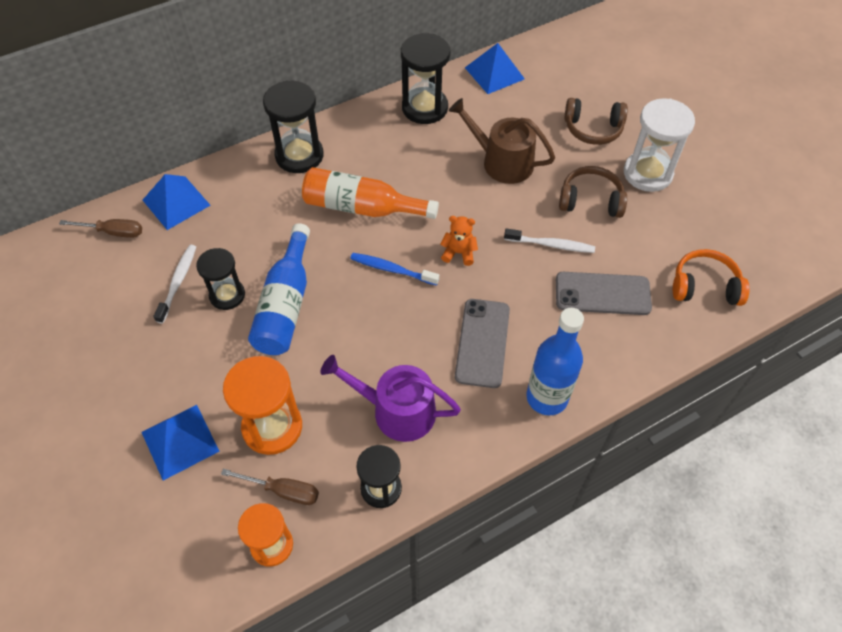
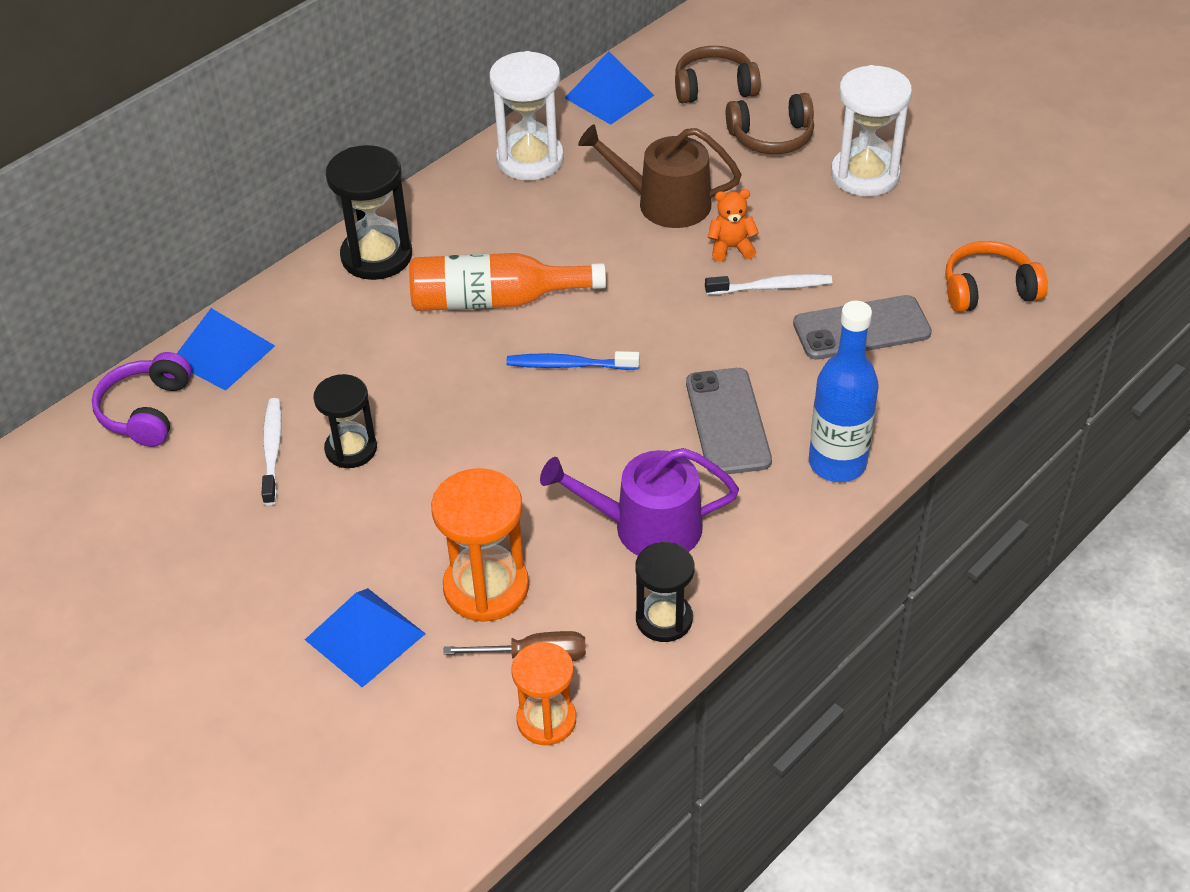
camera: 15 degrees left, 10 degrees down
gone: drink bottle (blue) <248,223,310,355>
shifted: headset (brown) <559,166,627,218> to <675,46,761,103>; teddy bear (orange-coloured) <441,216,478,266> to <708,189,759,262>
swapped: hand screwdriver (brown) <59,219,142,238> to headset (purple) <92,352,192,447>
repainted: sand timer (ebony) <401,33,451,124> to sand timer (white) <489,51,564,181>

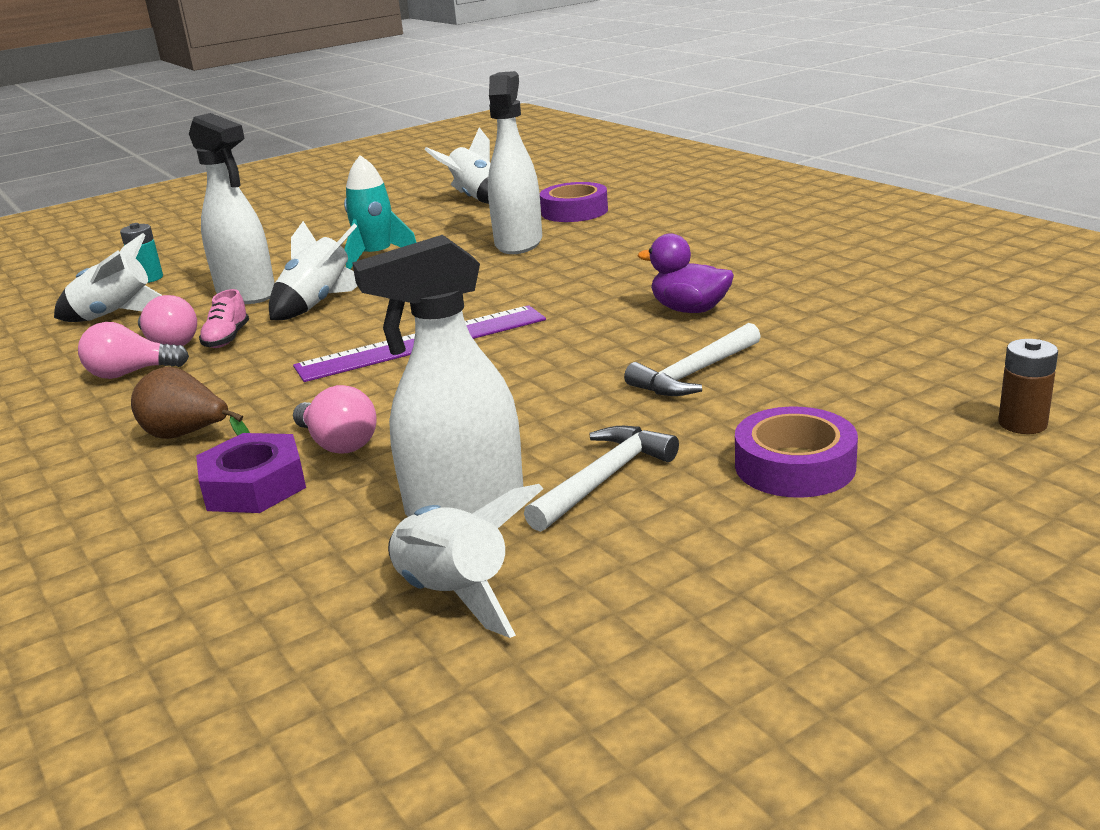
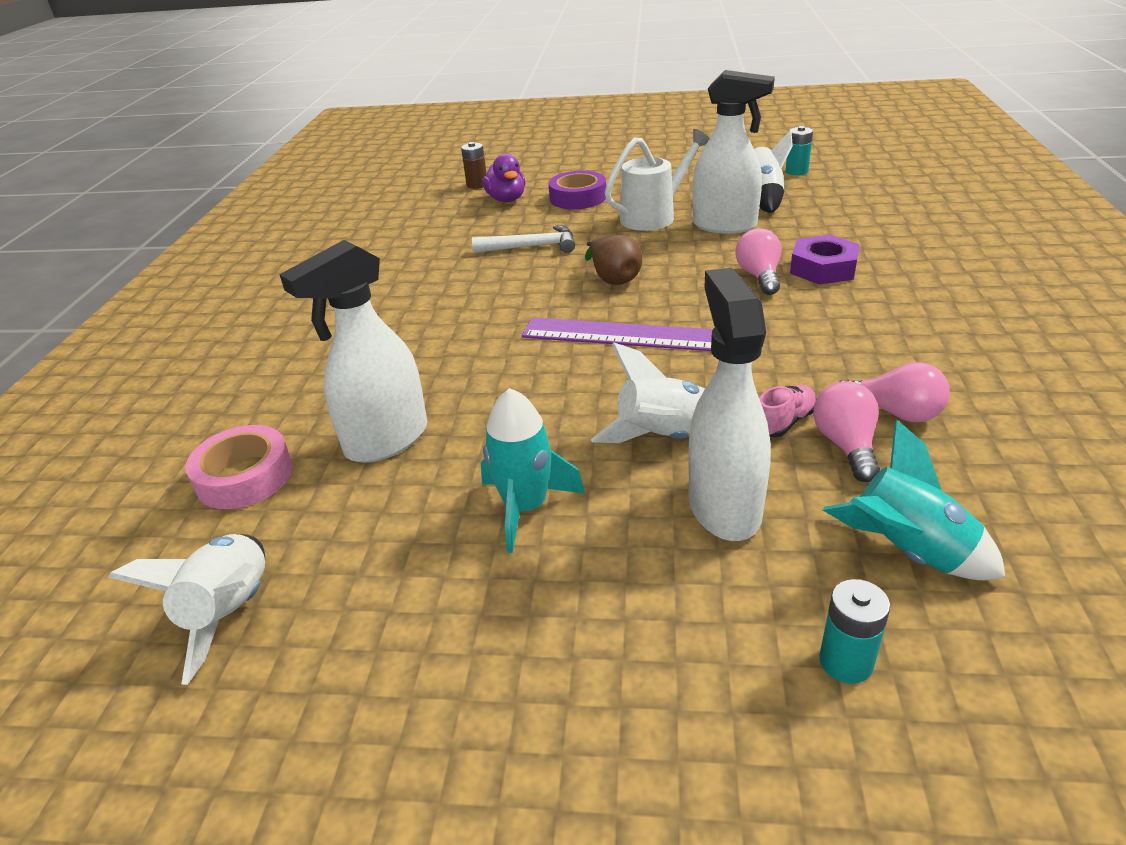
camera: 140 degrees left, 10 degrees up
new: power cell (turquoise) <785,126,813,175>
shifted: toy duck (purple) <638,233,734,313> to <482,153,525,202>; pear (brown) <131,367,250,439> to <585,235,642,285>
swapped: hammer (white) <524,426,679,532> to watering pot (white) <605,129,710,231>
repainted: tape (purple) <540,182,608,222> to tape (rose-pink) <185,425,293,509>; rocket (white) <54,233,163,322> to rocket (turquoise) <823,420,1006,580>

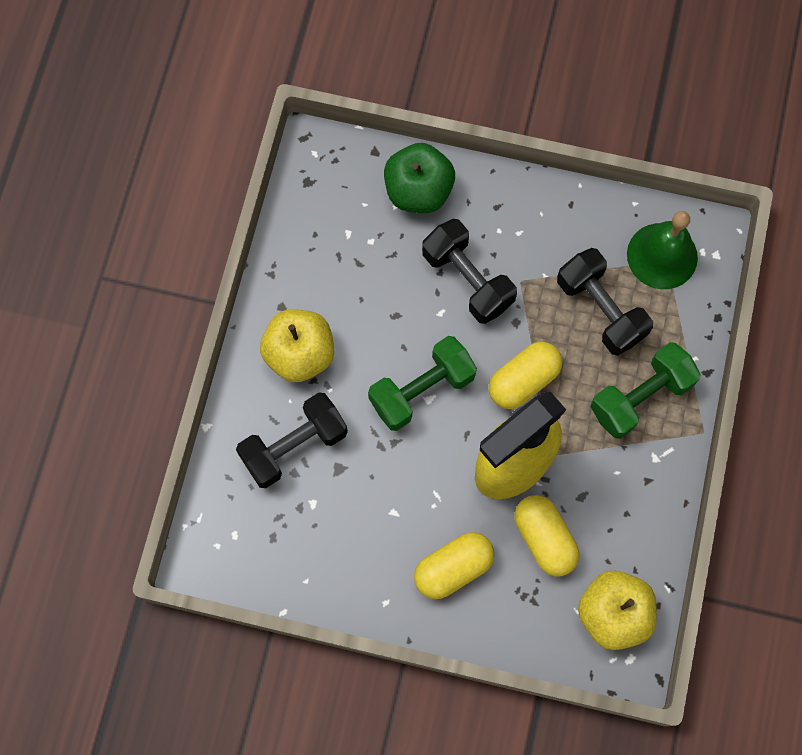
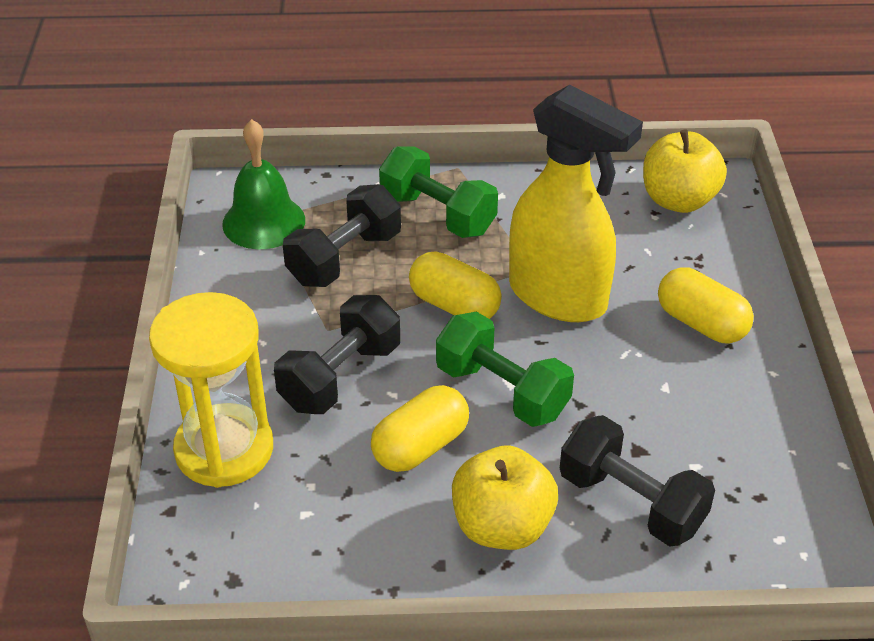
camera: 105 degrees left, 30 degrees down
shifted: pill shape (yellow) <514,495,579,577> to <371,385,469,472>
swapped: apple (leaf-green) <384,143,455,213> to sand timer (yellow) <149,292,273,488>

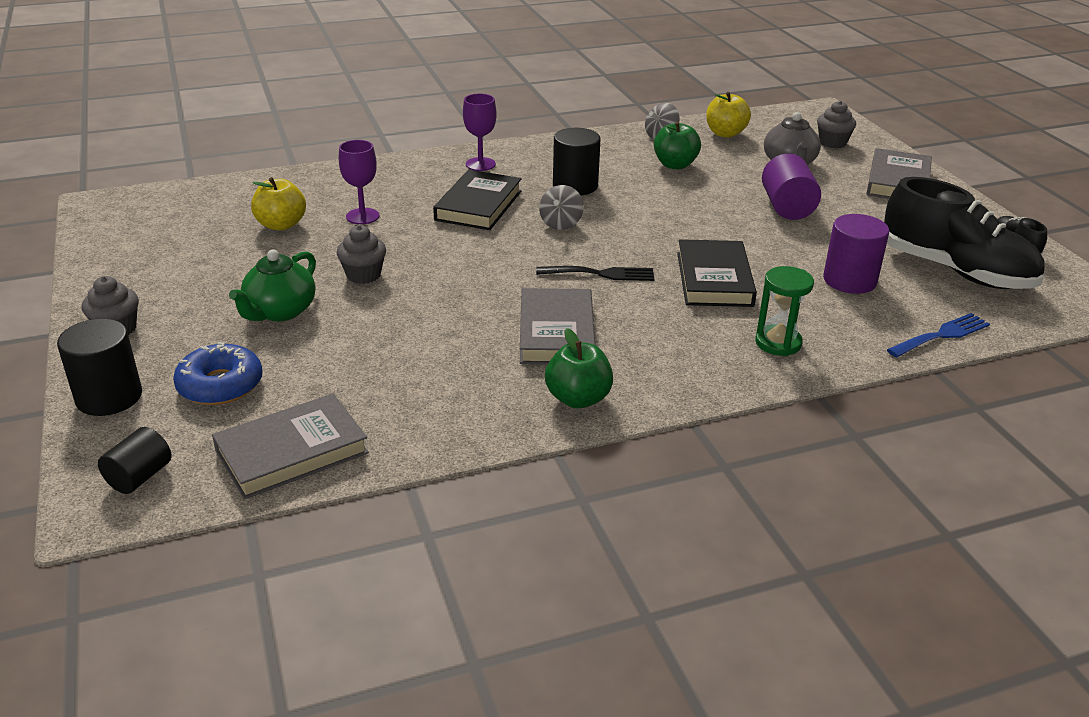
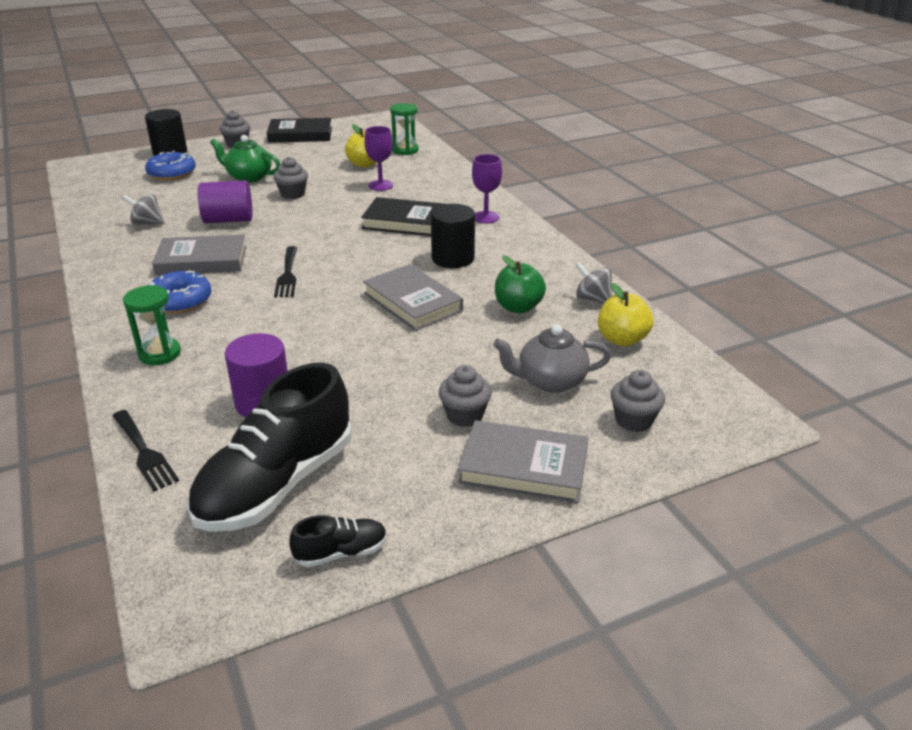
camera: 85 degrees right, 0 degrees up
gone: solid cylinder (ebony) <98,427,172,494>; apple (leaf-green) <545,328,613,409>
new: doughnut (blue) <148,270,211,314>; sand timer (leaf-green) <390,103,419,155>; fairy cake (gray) <439,365,492,427>
shifted: whirligig (gray) <539,185,584,230> to <123,194,165,225>; solid cylinder (purple) <762,154,821,220> to <198,180,252,223>; hardcover (ebony) <677,239,757,307> to <267,118,332,143>; hardcover (gray) <212,393,369,499> to <363,264,463,331>
repainted: table fork (blue) <887,313,990,358> to table fork (ebony) <112,410,179,491>

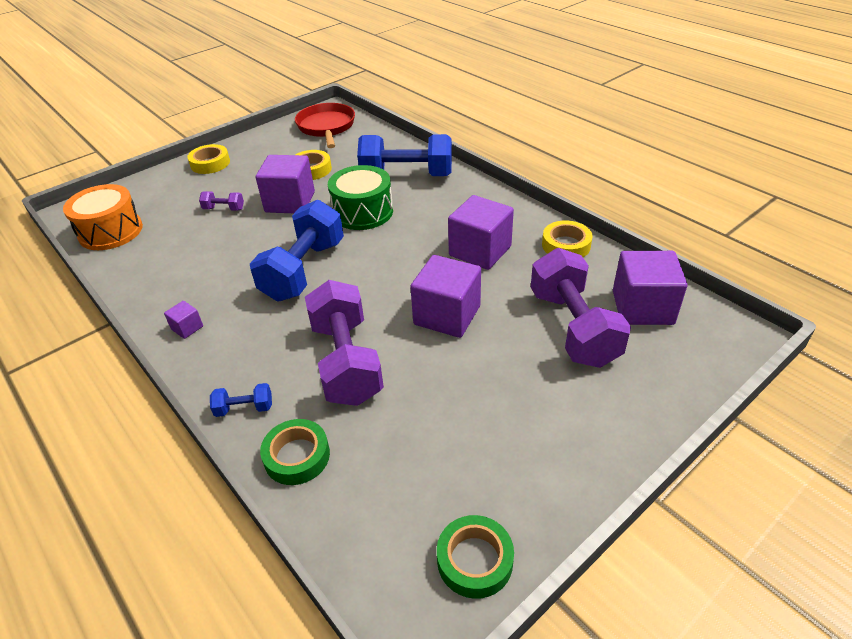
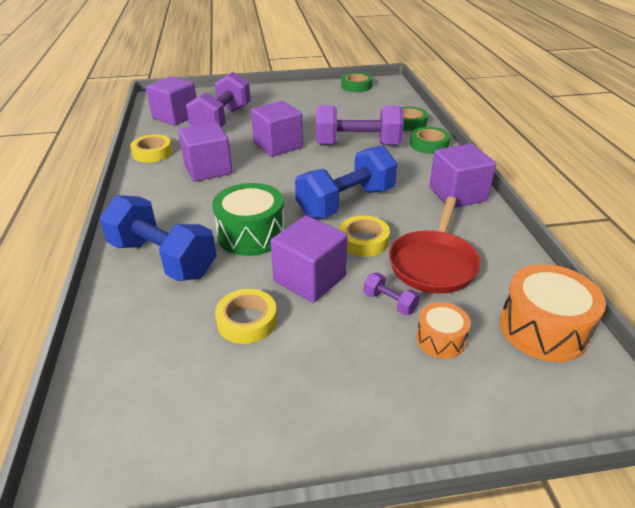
camera: 150 degrees left, 5 degrees down
new: drum (orange-coloured) <416,302,471,359>
shifted: tape (yellow) <187,144,230,174> to <339,215,390,257>; frying pan (crimson) <295,103,355,148> to <389,197,481,294>
swapped: hand weight (blue) <210,383,272,417> to tape (leaf-green) <410,127,450,154>
rotated: hand weight (purple) <305,280,384,406> = <316,105,404,146> 75 degrees clockwise
scaled: block (purple) <164,301,203,339> = <429,144,496,208> x2.22

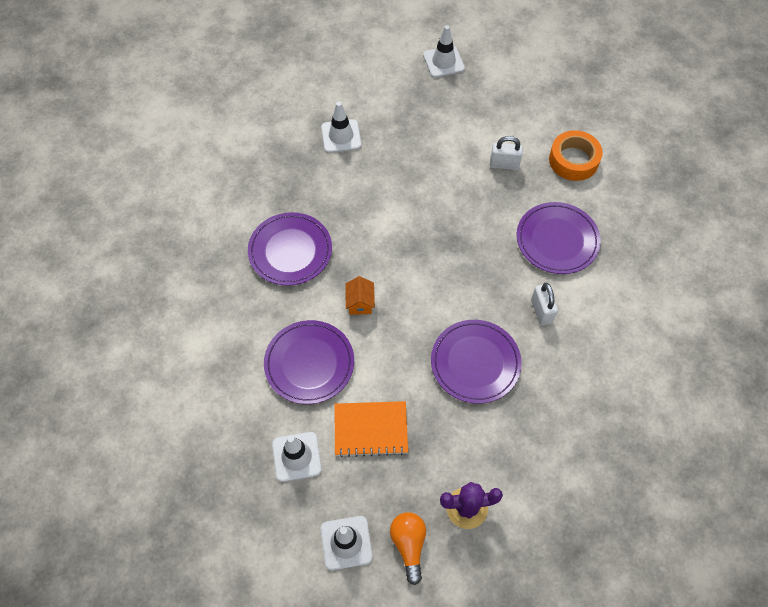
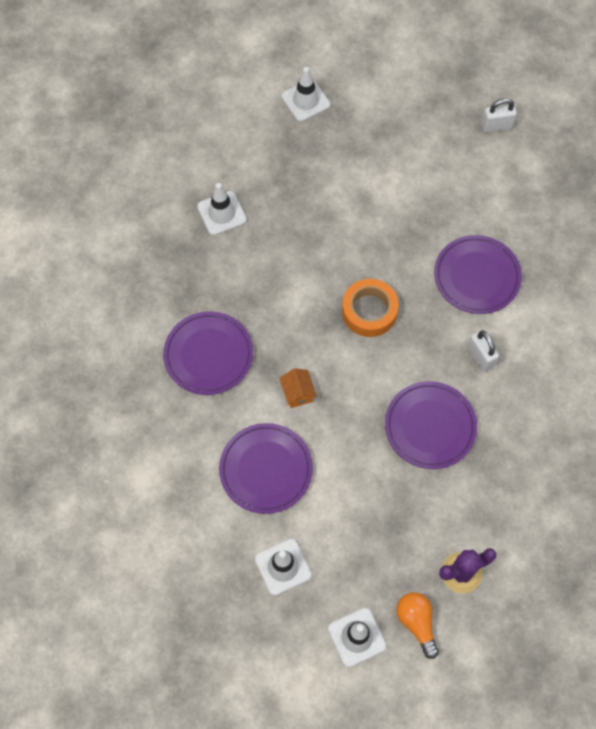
camera: 15 degrees left, 5 degrees up
gone: exercise book (orange-coloured) <334,401,408,457>
shifted: tape (orange-coloured) <549,130,603,181> to <342,279,399,337>; small lock (white) <490,136,523,170> to <481,98,517,133>

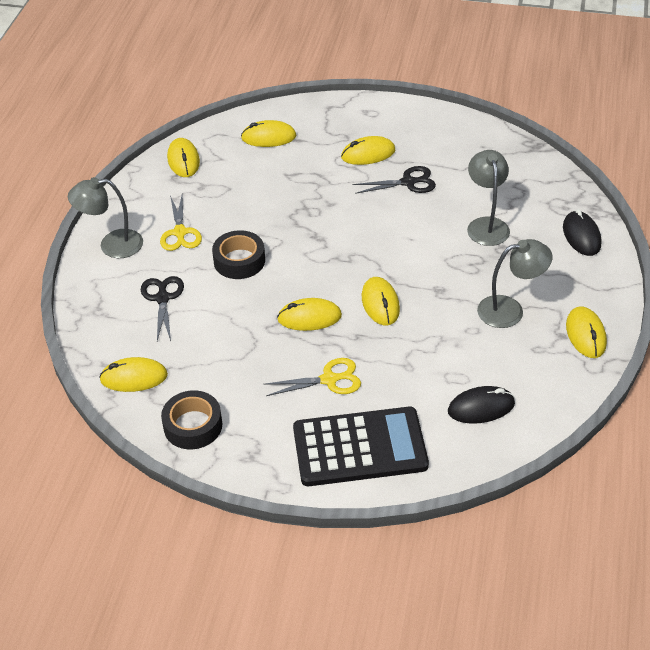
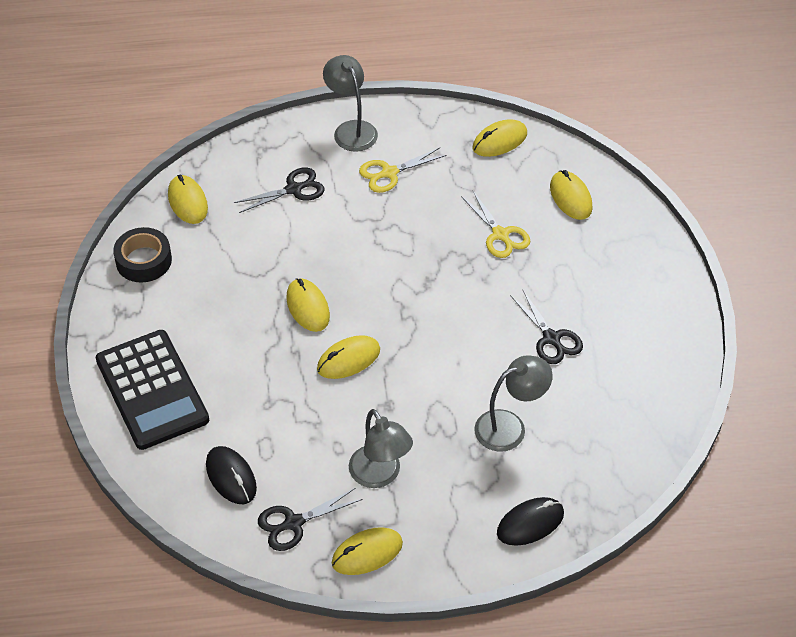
camera: 70 degrees right, 5 degrees up
gone: tape (ebony) <212,230,265,279>; mouse (yellow) <341,136,395,165>
new: scissors (ebony) <258,488,363,551>
shifted: scissors (yellow) <264,358,361,396> to <461,191,530,258>

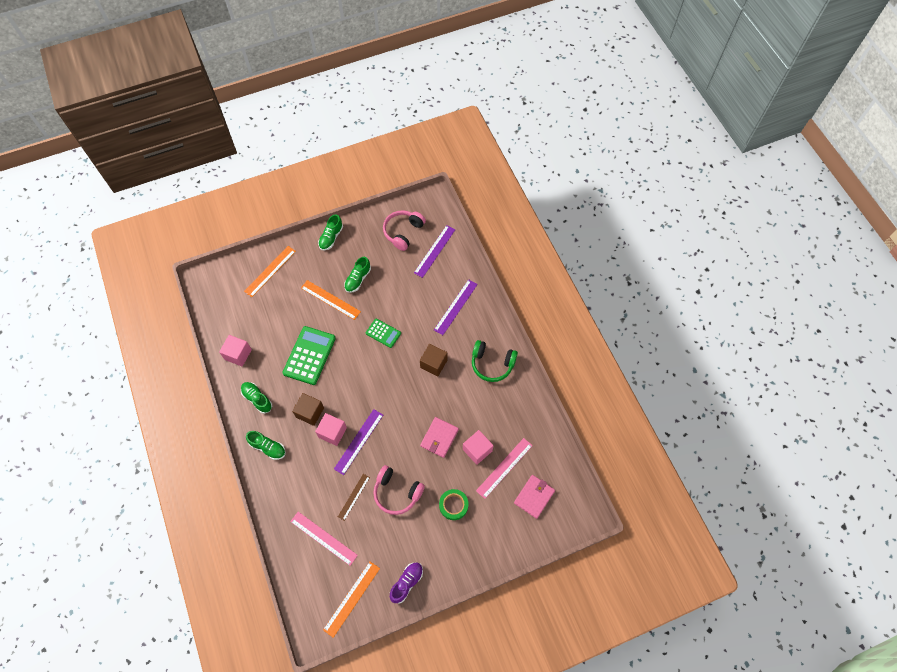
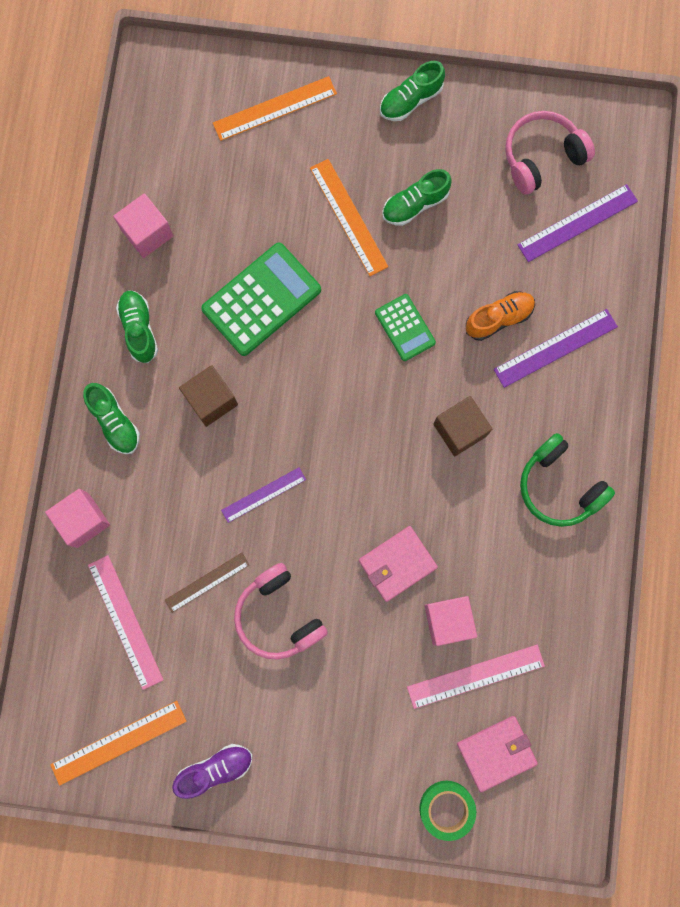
camera: 30 degrees right, 15 degrees up
new: lace-up shoe (orange-coloured) <466,291,535,341>
shifted: block (rose-pink) <315,413,347,446> to <45,489,110,548>; tape (leaf-green) <439,489,469,520> to <419,781,476,841>
scaled: ruler (purple) <334,409,383,475> = <221,467,306,523> x0.66

